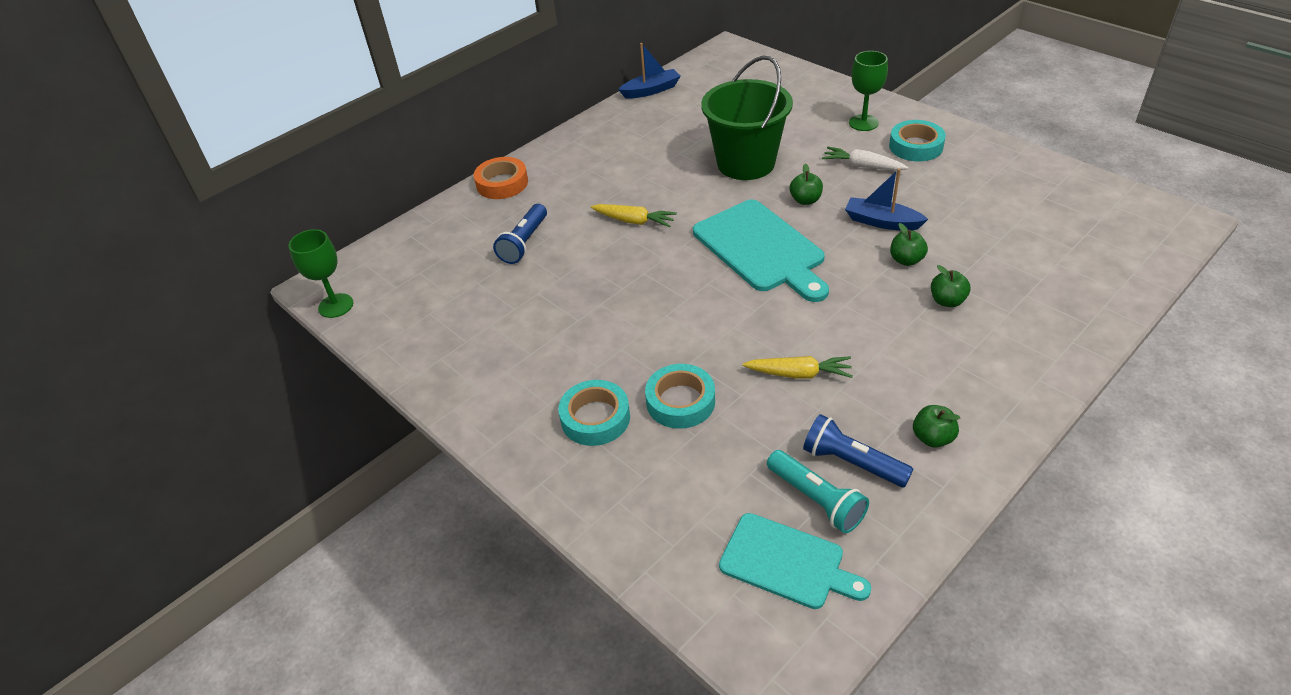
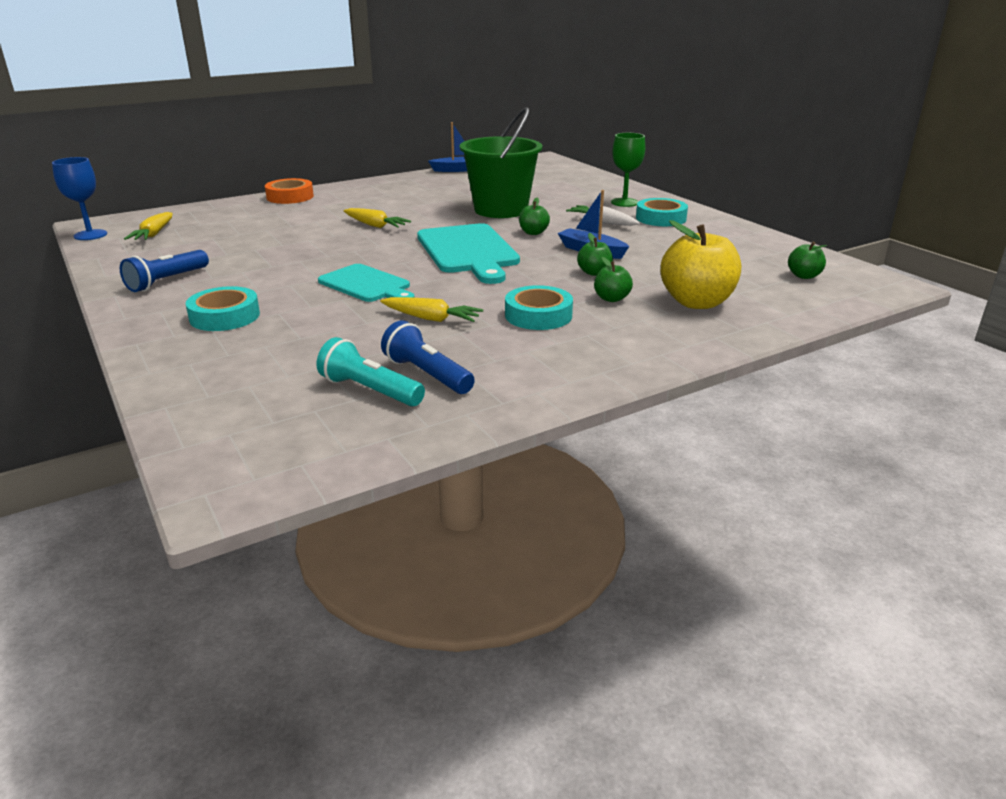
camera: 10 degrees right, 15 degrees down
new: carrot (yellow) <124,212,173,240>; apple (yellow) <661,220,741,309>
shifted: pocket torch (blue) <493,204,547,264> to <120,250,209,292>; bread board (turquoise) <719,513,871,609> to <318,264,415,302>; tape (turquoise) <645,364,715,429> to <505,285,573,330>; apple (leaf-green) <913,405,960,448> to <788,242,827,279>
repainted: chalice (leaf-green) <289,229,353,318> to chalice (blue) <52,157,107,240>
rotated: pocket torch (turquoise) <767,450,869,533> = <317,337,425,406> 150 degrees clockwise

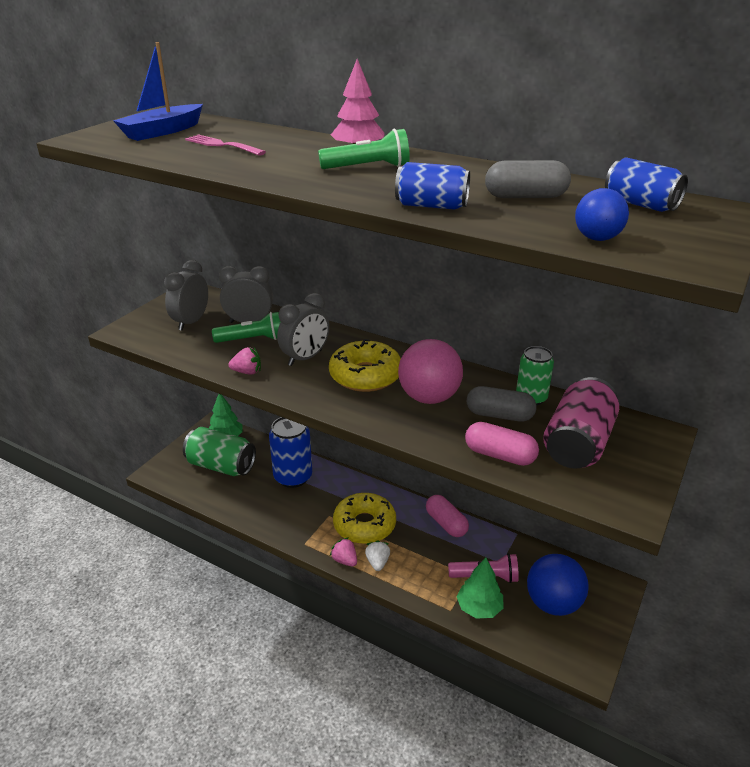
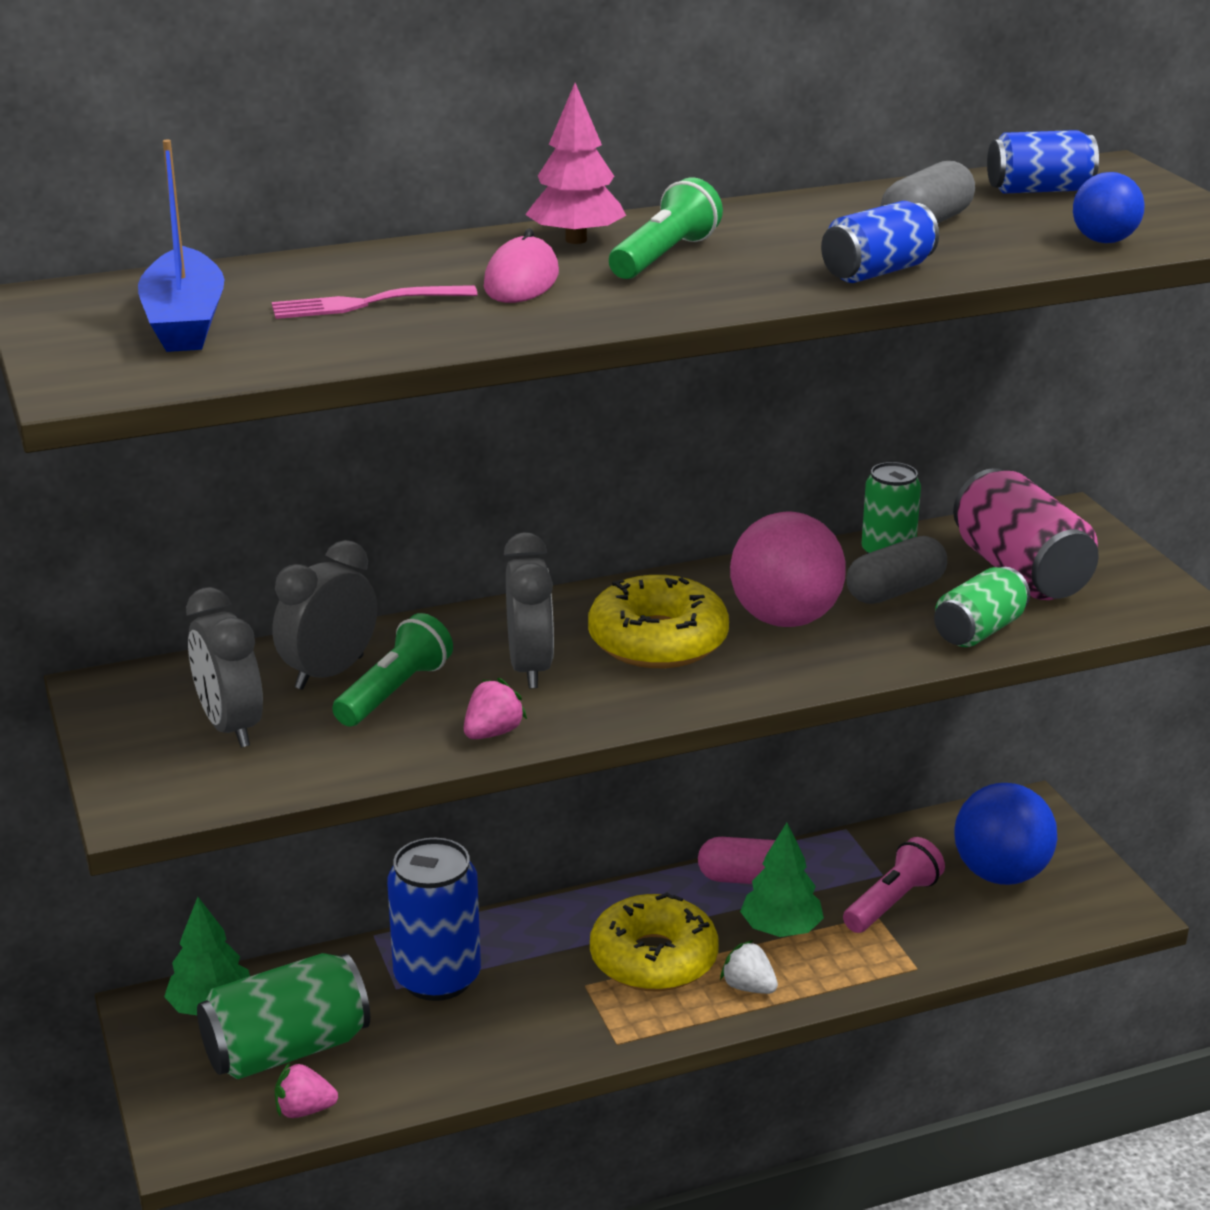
camera: 50 degrees left, 5 degrees down
new: mouse (rose-pink) <484,228,559,303>
shifted: strawberry (rose-pink) <330,537,357,566> to <275,1062,338,1118>; toy tree (leaf-green) <457,558,504,619> to <740,823,824,937>
swapped: pill shape (rose-pink) <465,422,539,466> to tin (leaf-green) <934,567,1030,647>

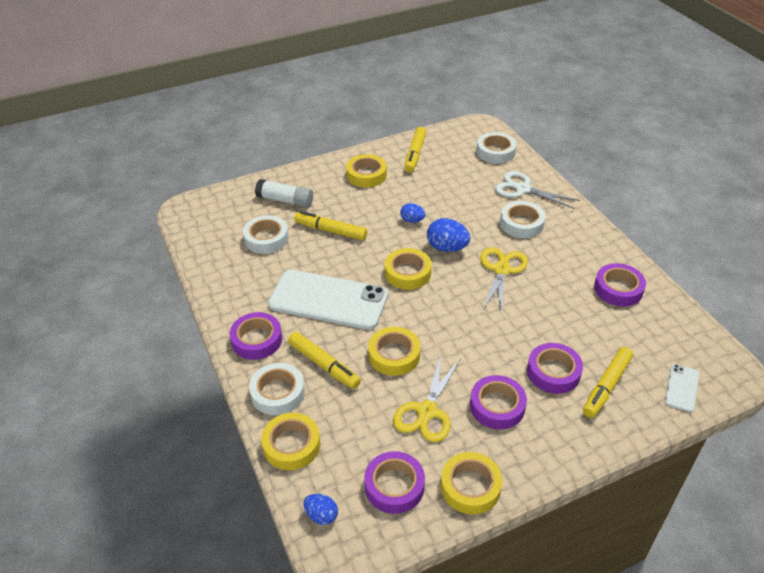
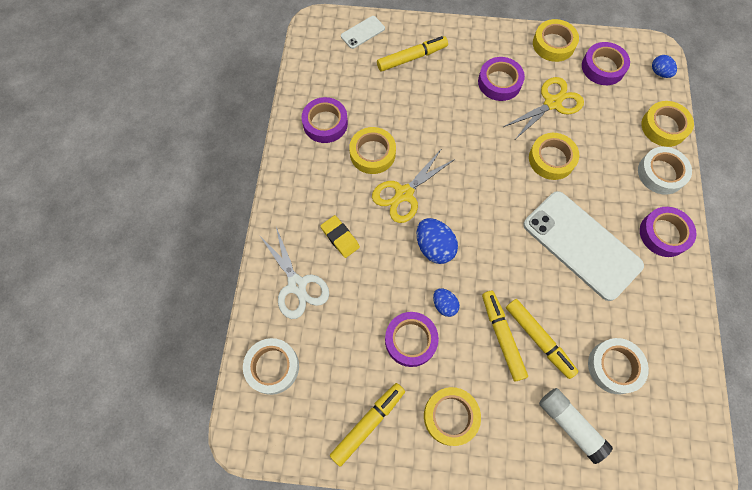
camera: 150 degrees left, 25 degrees up
shifted: tape (yellow) <385,248,432,290> to <349,127,396,174>; tape (purple) <527,343,583,394> to <385,312,439,367>; marker (yellow) <288,332,361,389> to <482,291,528,382>
swapped: tape (white) <500,201,546,238> to eraser (yellow) <321,215,360,258>

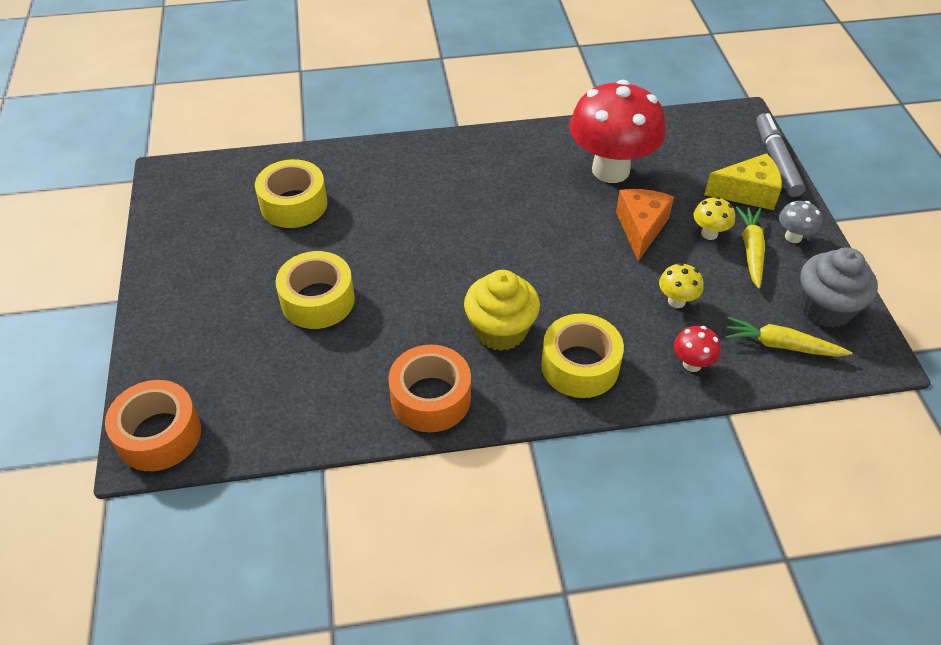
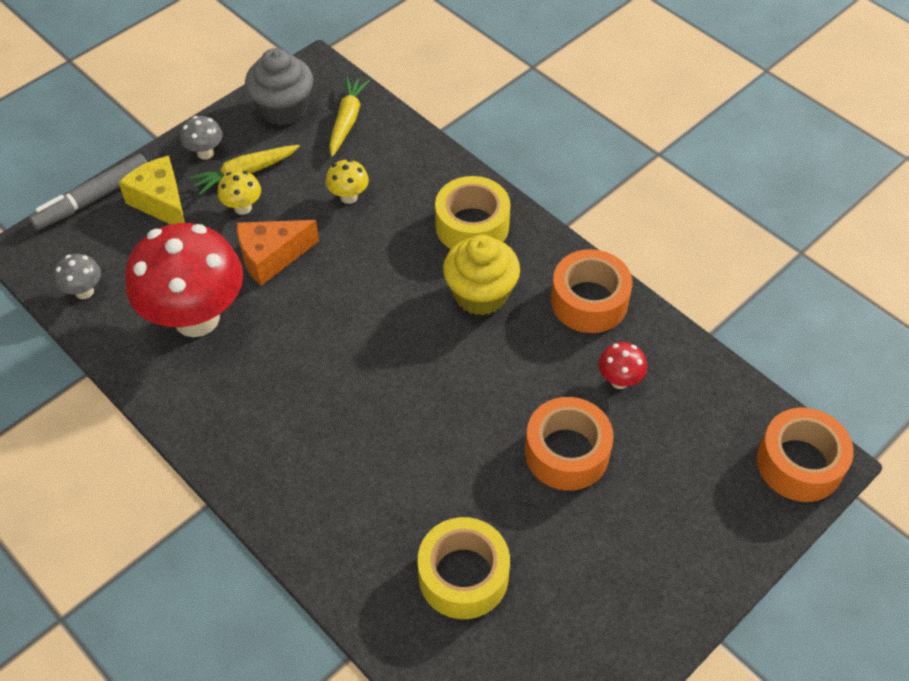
camera: 125 degrees left, 5 degrees up
new: mushroom (gray) <54,254,101,299>
shifted: mushroom (crimson) <674,326,721,372> to <599,342,647,389>
repainted: tape (yellow) <275,251,355,329> to tape (orange-coloured) <525,397,614,491>
rotated: carrot (yellow) <725,317,852,357> = <329,77,370,157> 150 degrees counterclockwise

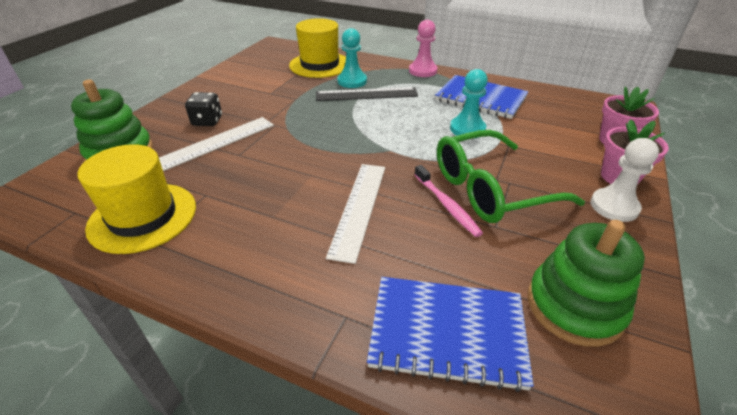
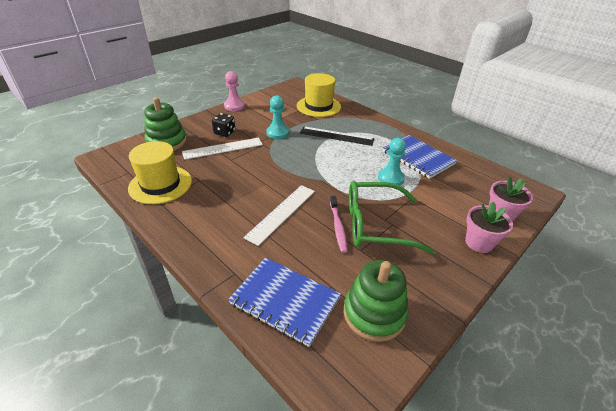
camera: 20 degrees right, 0 degrees up
gone: chess pawn (white) <591,138,659,222>
shifted: chess pawn (rose-pink) <409,20,438,77> to <224,71,245,111>; chess pawn (turquoise) <337,28,367,88> to <267,95,289,139>

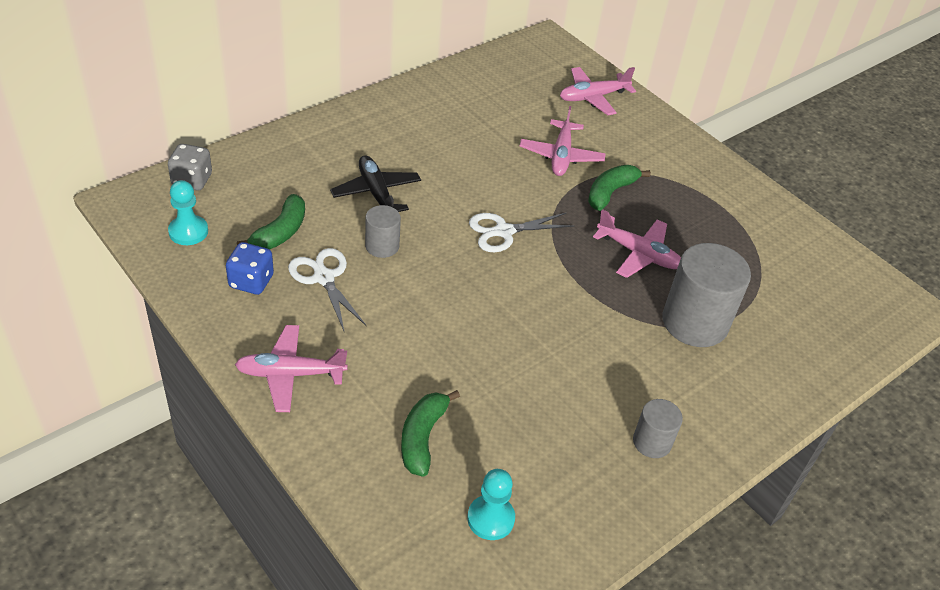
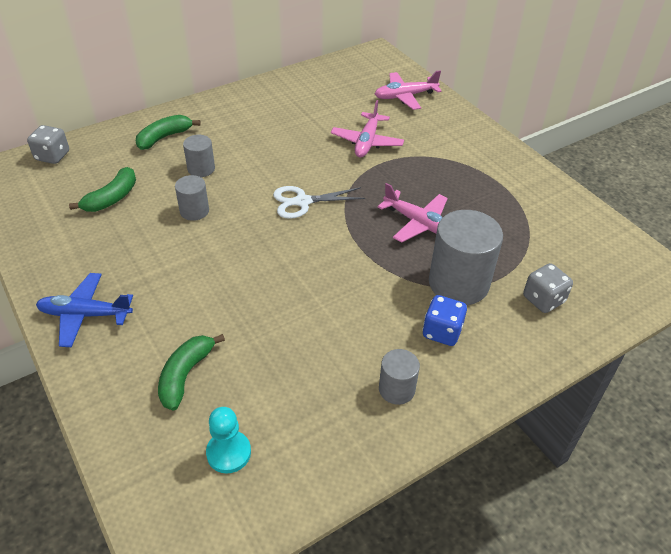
camera: 10 degrees right, 0 degrees up
gone: chess pawn (turquoise) <168,180,208,245>; scissors (white) <288,248,367,331>
new: dice (gray) <523,263,573,313>
shifted: banana (leaf-green) <588,165,651,211> to <136,115,201,150>; dice (blue) <226,242,274,295> to <423,295,467,346>
swapped: plane (ebony) <330,155,421,212> to solid cylinder (gray) <183,135,215,177>
repainted: plane (rose-pink) <235,325,348,412> to plane (blue) <36,273,133,347>

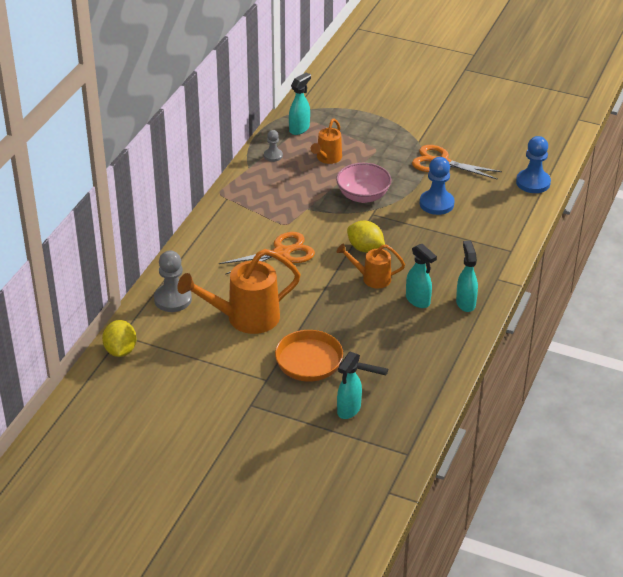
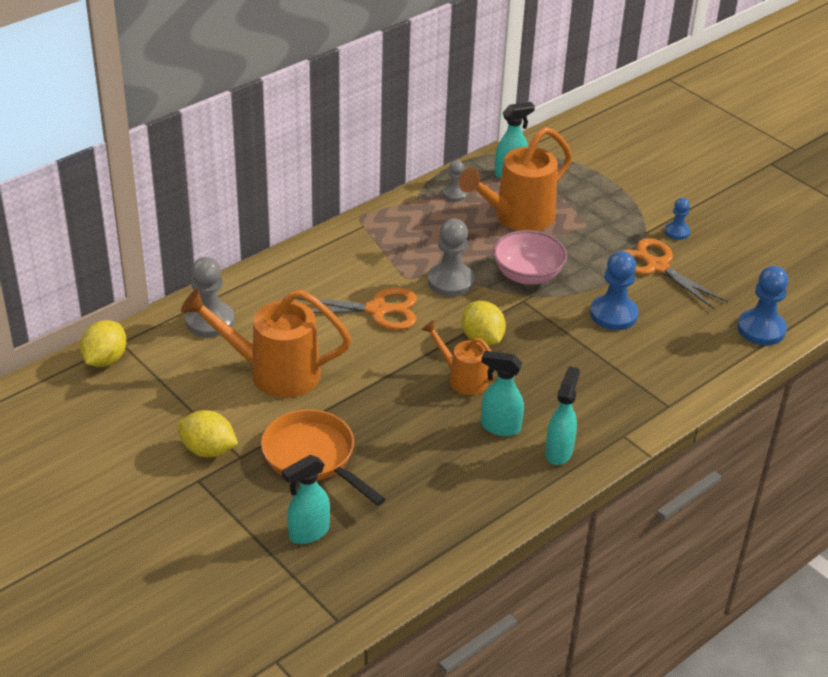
camera: 25 degrees right, 0 degrees up
new: lemon (yellow) <177,410,238,457>; chess pawn (gray) <428,219,475,297>; chess pawn (blue) <665,198,690,240>
rotated: sprayer (turquoise) <406,244,437,308> = <481,351,524,436> 120 degrees clockwise
scaled: watering pot (orange-coloured) <311,119,342,164> = <458,127,572,231> x1.77

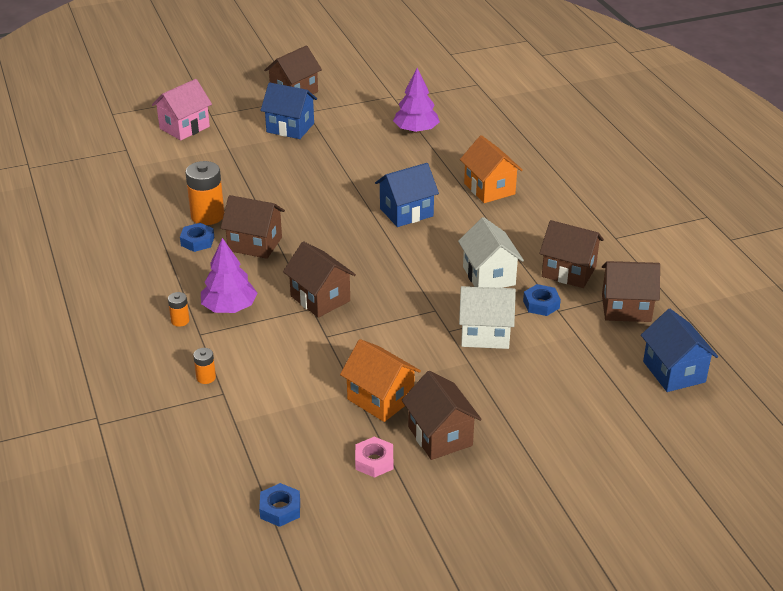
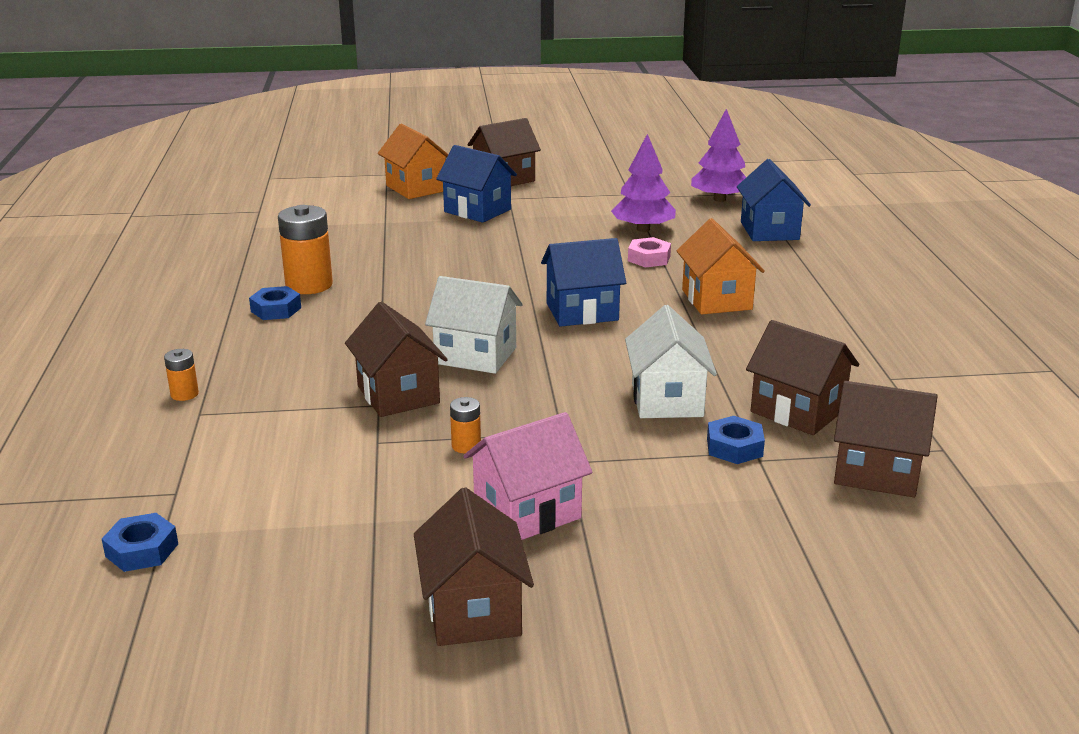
camera: 15 degrees right, 10 degrees down
gone: house (brown) <221,195,285,259>
shifted: hexagon nut (blue) <259,483,300,527> to <102,513,178,572>; house (orange-coloured) <340,339,421,422> to <378,124,449,199>; house (white) <459,286,516,349> to <425,276,523,374>; power cell (orange-coloured) <193,348,216,384> to <450,397,481,454>; house (rose-pink) <152,79,212,140> to <463,412,593,540>; hexagon nut (rose-pink) <355,437,393,478> to <628,237,671,267>; toy tree (purple) <201,238,257,313> to <691,109,746,202>; house (blue) <641,309,718,392> to <737,159,811,241>

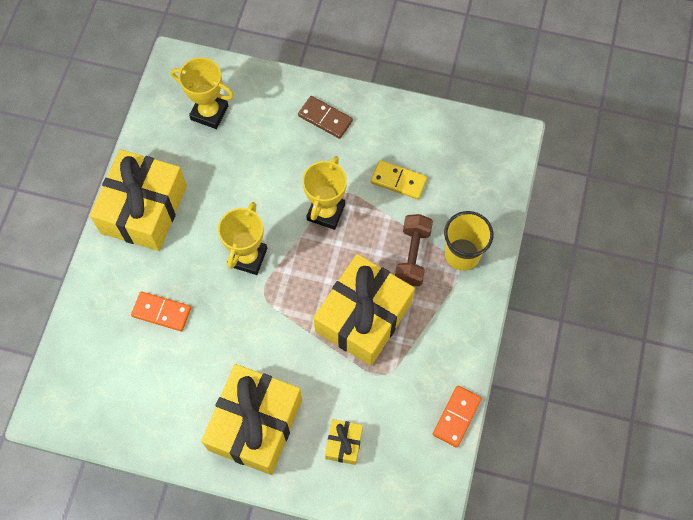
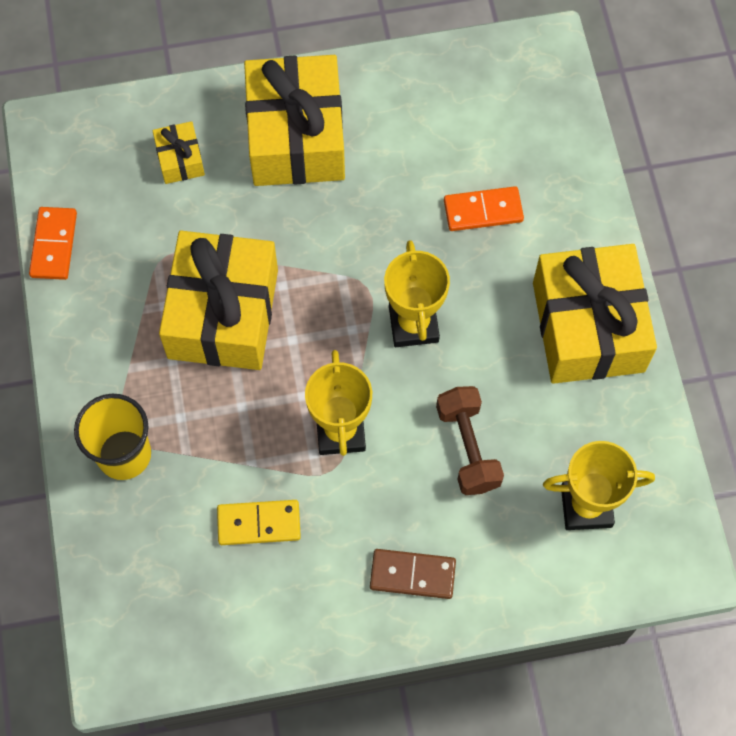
camera: 155 degrees right, 0 degrees up
shifted: hand weight (brown) <395,214,433,286> to <436,386,504,495>

